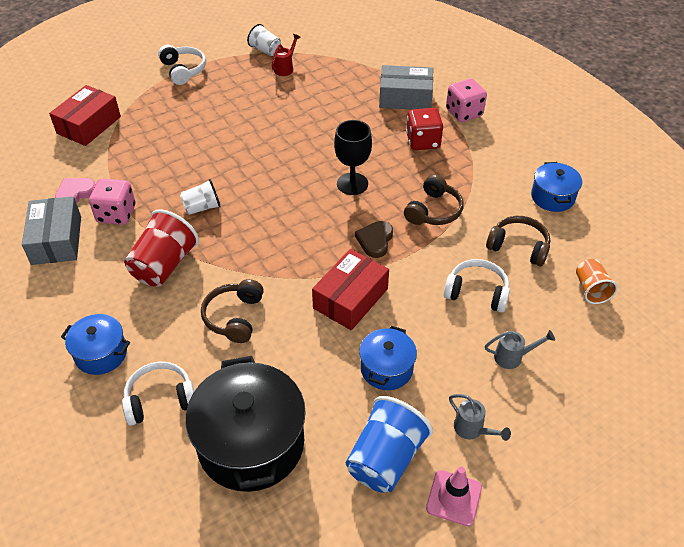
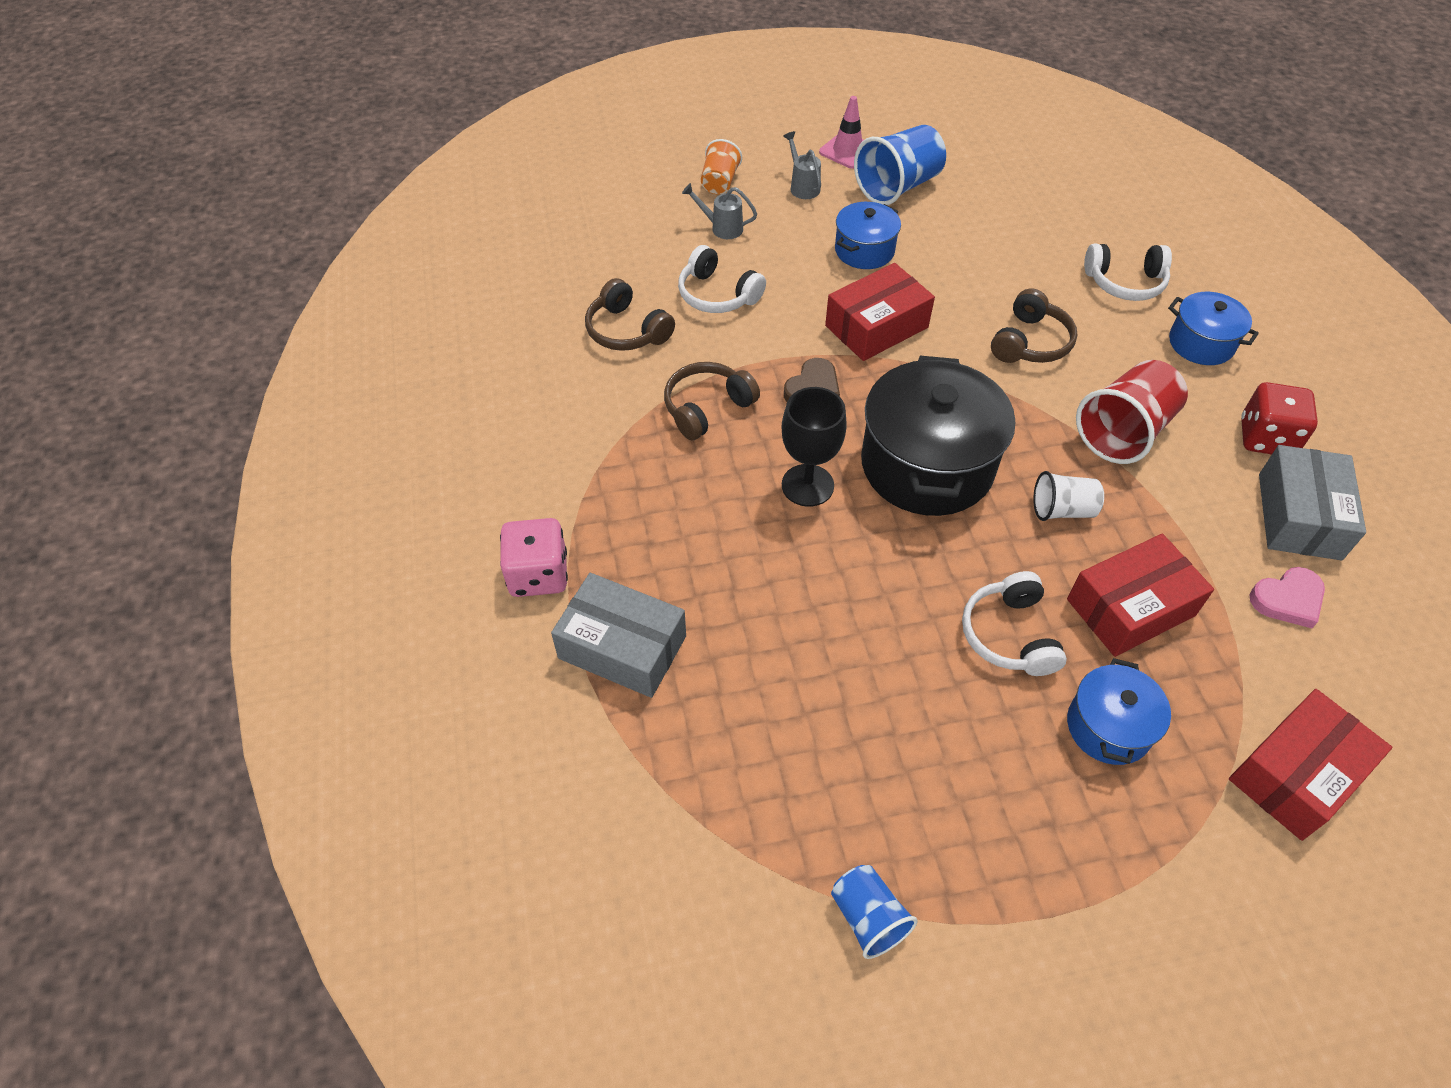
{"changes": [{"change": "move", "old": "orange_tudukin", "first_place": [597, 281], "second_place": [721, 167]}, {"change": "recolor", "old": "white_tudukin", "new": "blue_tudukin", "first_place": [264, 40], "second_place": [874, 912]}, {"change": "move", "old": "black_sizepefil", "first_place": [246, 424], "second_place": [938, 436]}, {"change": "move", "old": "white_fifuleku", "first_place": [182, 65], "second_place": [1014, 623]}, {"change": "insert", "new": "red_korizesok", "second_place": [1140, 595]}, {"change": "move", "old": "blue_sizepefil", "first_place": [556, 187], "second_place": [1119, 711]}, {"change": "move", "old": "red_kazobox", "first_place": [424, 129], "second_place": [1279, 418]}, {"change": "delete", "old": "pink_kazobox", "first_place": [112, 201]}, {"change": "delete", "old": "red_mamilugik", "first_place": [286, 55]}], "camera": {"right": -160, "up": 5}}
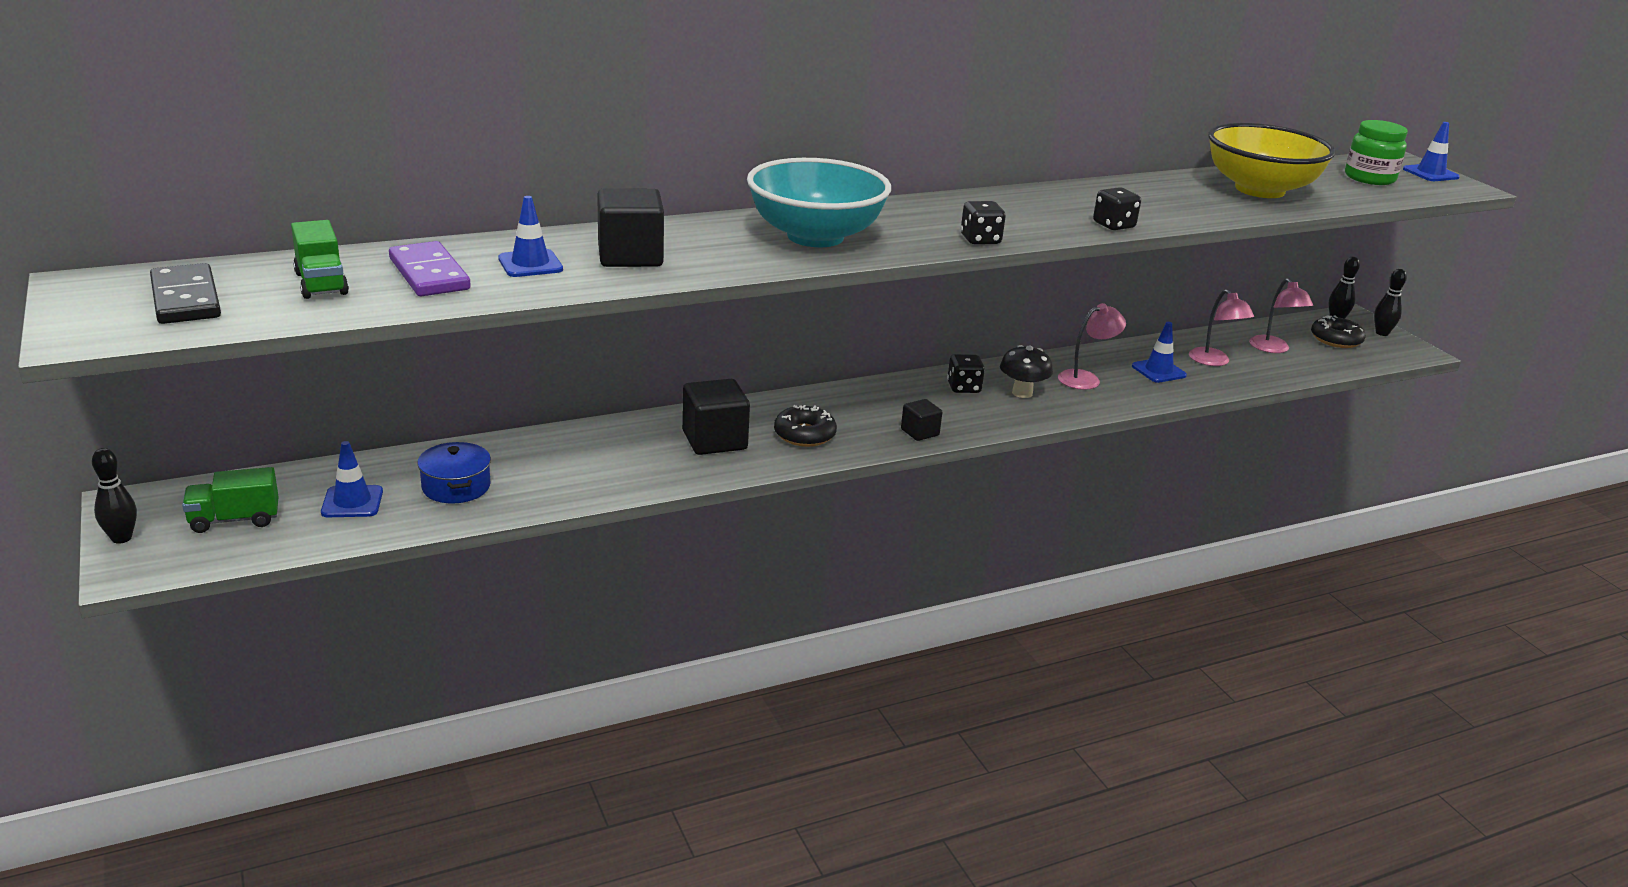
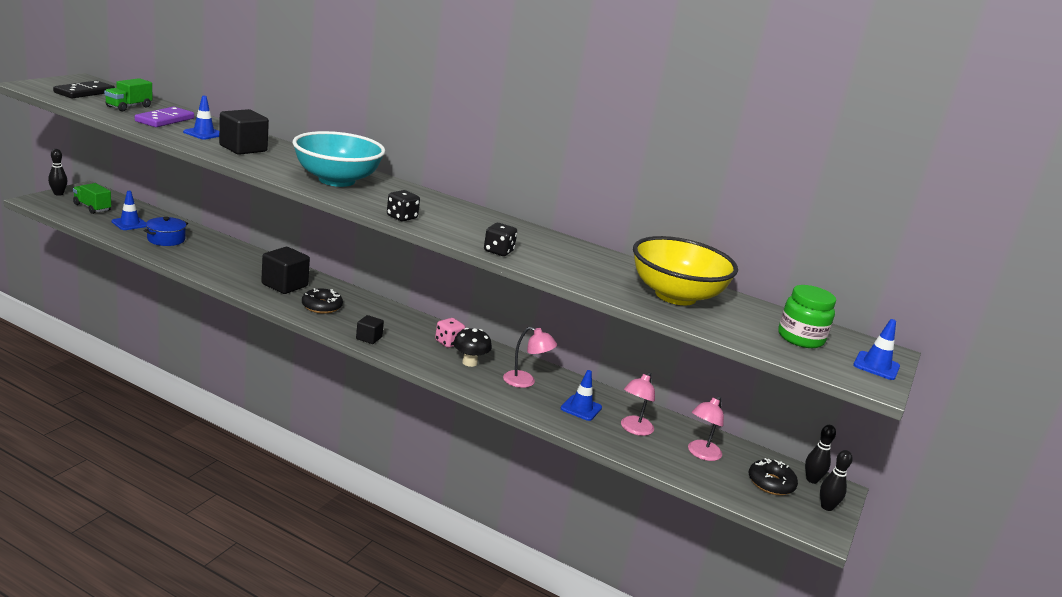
{"changes": [{"change": "recolor", "old": "black_kazobox", "new": "pink_kazobox", "first_place": [966, 373], "second_place": [450, 333]}], "camera": {"right": 50, "up": -5}}
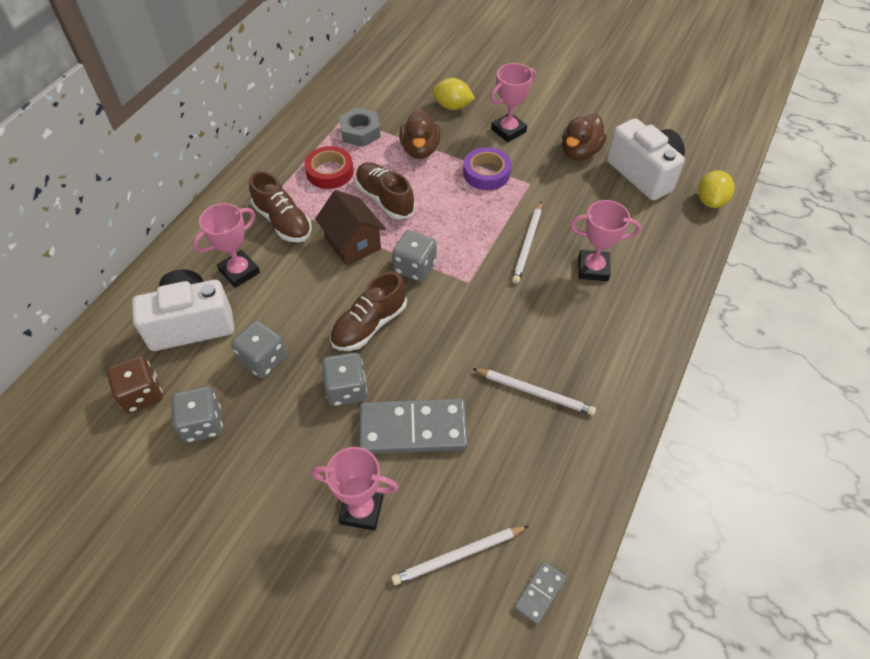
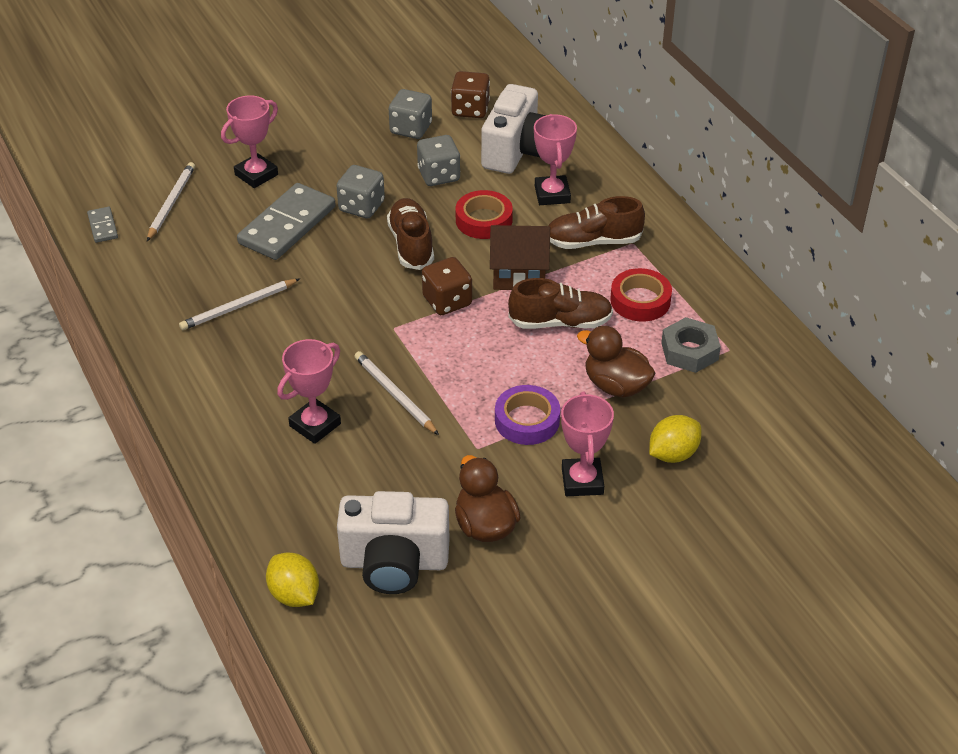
{"changes": [{"change": "recolor", "old": "grey_kazobox", "new": "brown_kazobox", "first_place": [414, 256], "second_place": [447, 286]}, {"change": "insert", "new": "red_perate", "second_place": [484, 214]}], "camera": {"right": 125, "up": -10}}
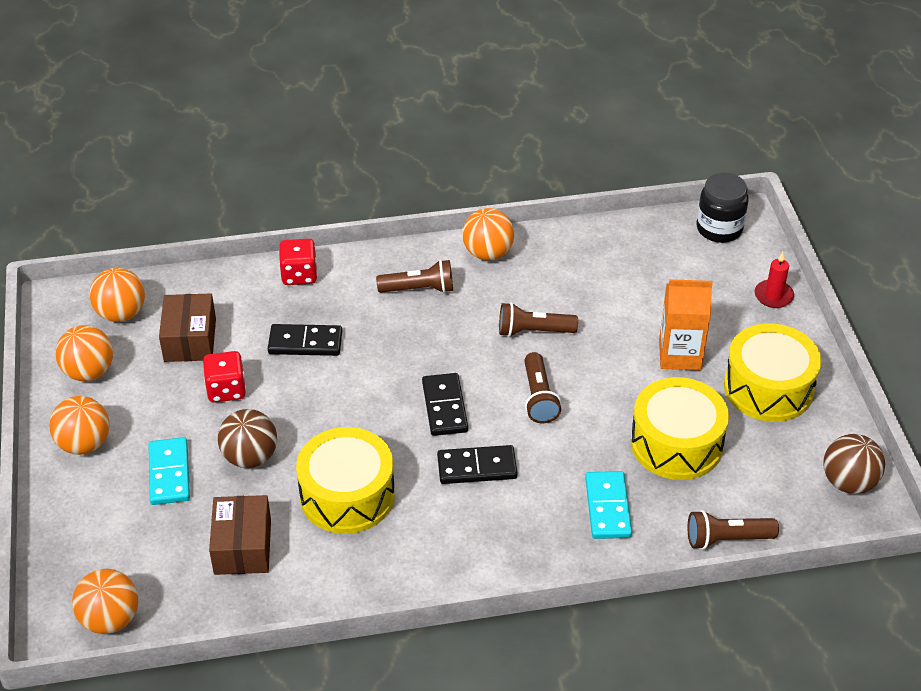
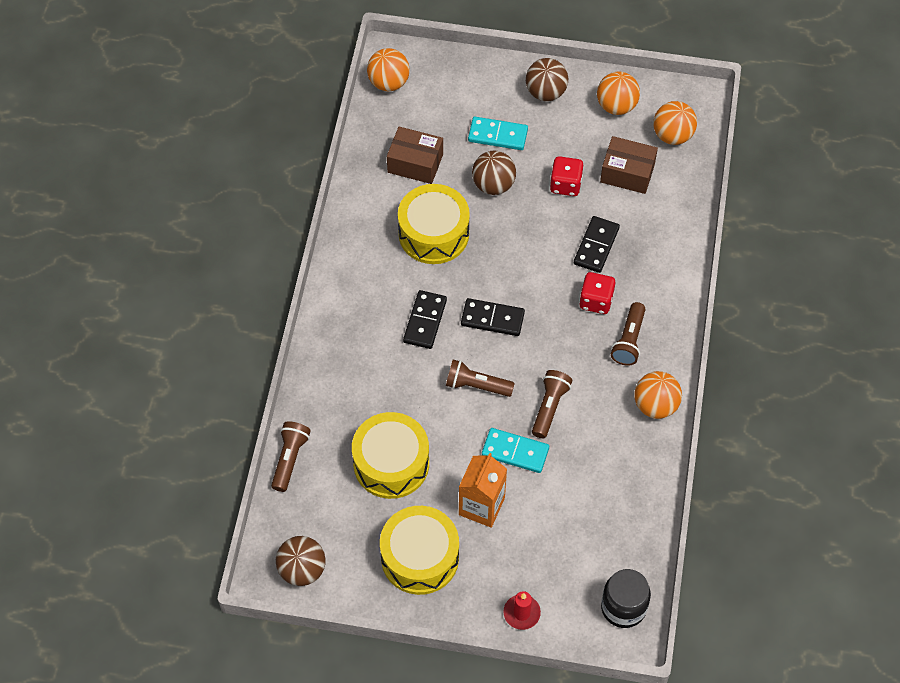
{"changes": [{"change": "move", "old": "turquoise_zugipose", "first_place": [608, 505], "second_place": [515, 450]}, {"change": "recolor", "old": "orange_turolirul", "new": "brown_turolirul", "first_place": [79, 425], "second_place": [547, 79]}, {"change": "move", "old": "red_kazobox", "first_place": [298, 262], "second_place": [597, 293]}], "camera": {"right": 110, "up": 15}}
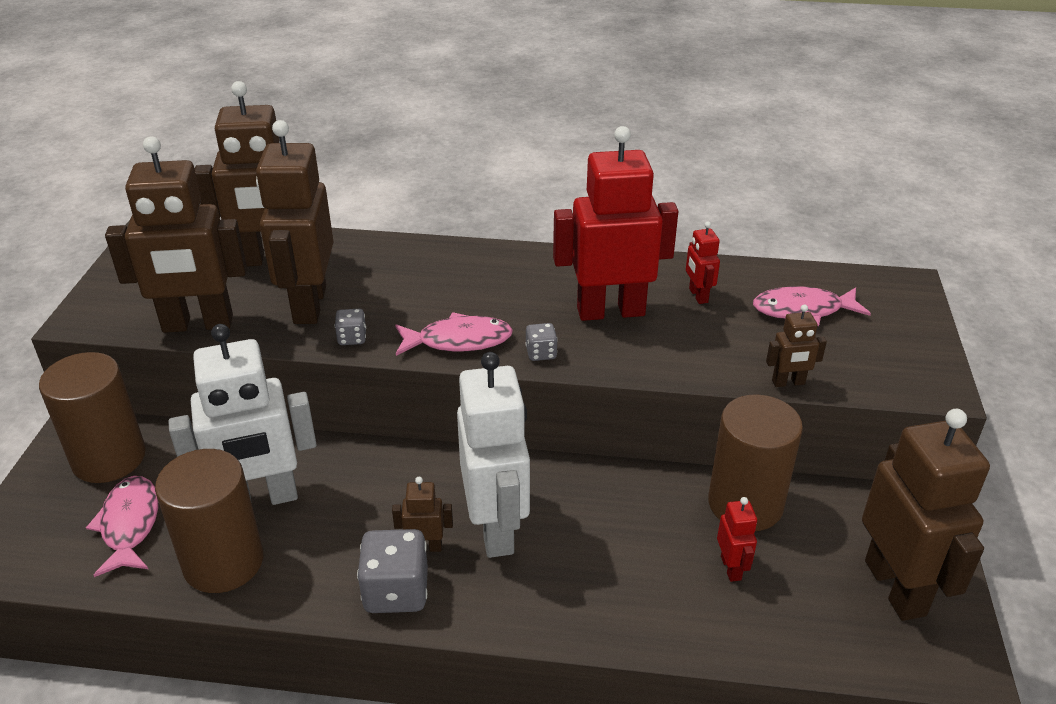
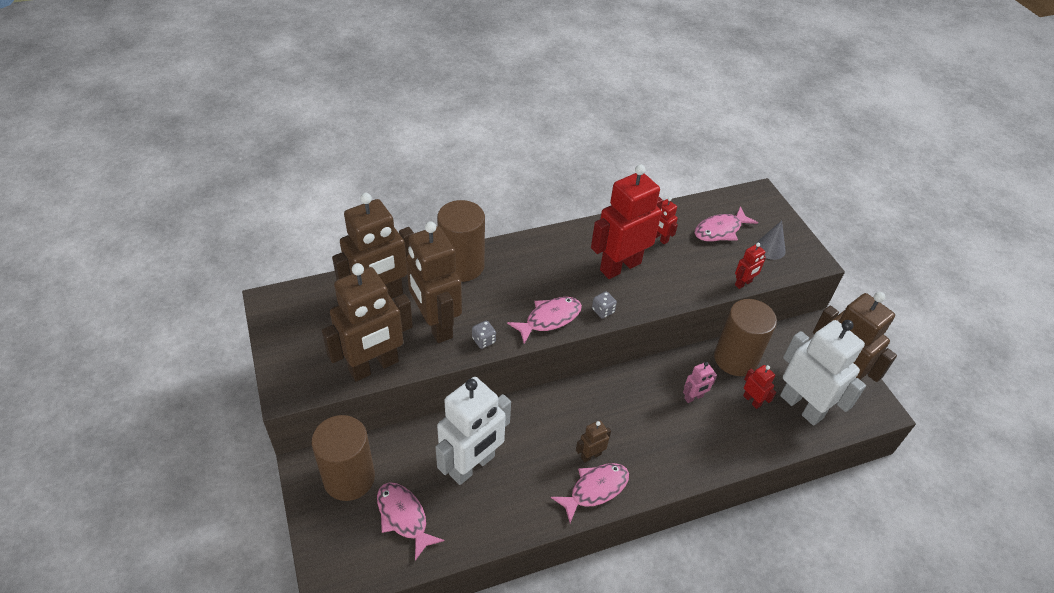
{"changes": [{"change": "move", "old": "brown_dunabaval", "first_place": [209, 521], "second_place": [461, 241]}, {"change": "replace", "old": "grey_kazobox", "new": "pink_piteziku", "first_place": [392, 571], "second_place": [590, 493]}, {"change": "insert", "new": "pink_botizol", "second_place": [700, 382]}, {"change": "recolor", "old": "brown_botizol", "new": "red_botizol", "first_place": [796, 346], "second_place": [750, 266]}, {"change": "insert", "new": "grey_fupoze", "second_place": [771, 240]}, {"change": "move", "old": "white_botizol", "first_place": [493, 455], "second_place": [823, 373]}], "camera": {"right": -30, "up": 10}}
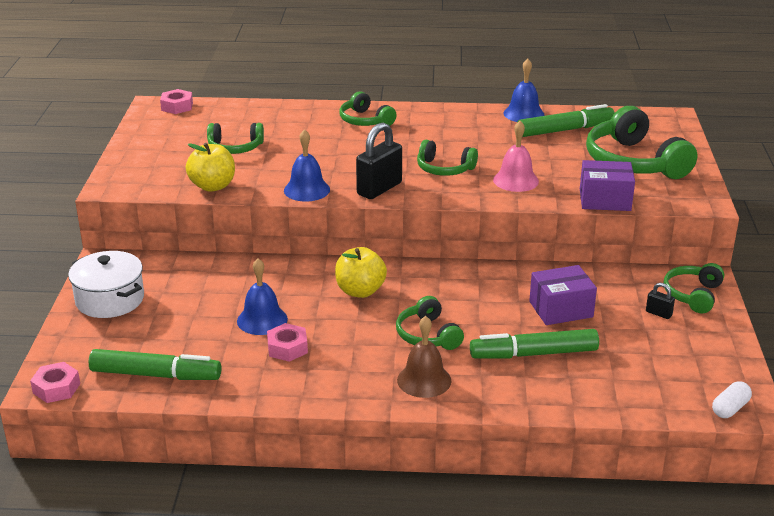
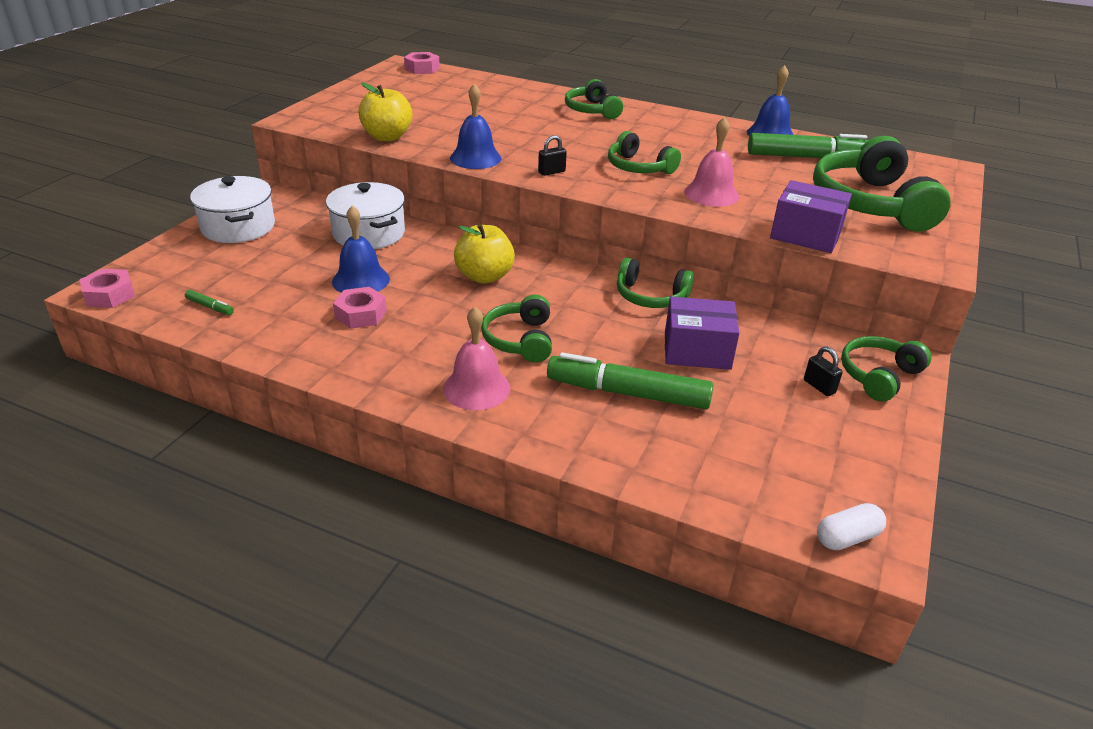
{"changes": [{"change": "resize", "old": "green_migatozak", "first_place": [155, 364], "second_place": [209, 302], "factor": 0.4}, {"change": "insert", "new": "white_sizepefil", "second_place": [365, 215]}, {"change": "recolor", "old": "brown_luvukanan", "new": "pink_luvukanan", "first_place": [424, 357], "second_place": [476, 358]}, {"change": "resize", "old": "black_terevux", "first_place": [379, 161], "second_place": [552, 155], "factor": 0.47}, {"change": "move", "old": "green_fifuleku", "first_place": [235, 138], "second_place": [655, 282]}], "camera": {"right": 20, "up": 5}}
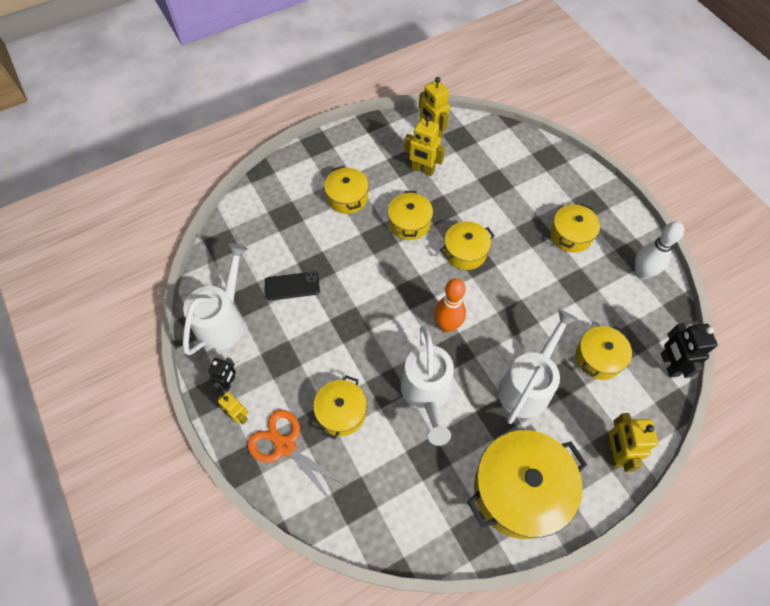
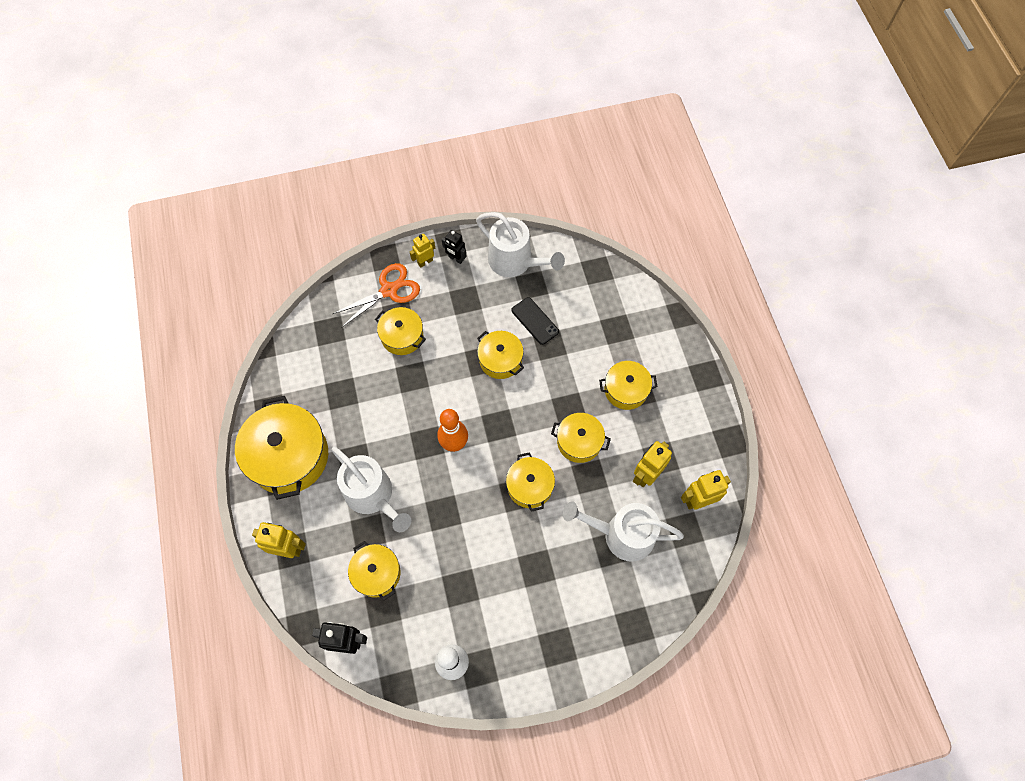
{"changes": [{"change": "move", "old": "yellow_sizepefil", "first_place": [575, 228], "second_place": [500, 355]}, {"change": "rotate", "old": "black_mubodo", "first_place": [292, 286], "second_place": [535, 321], "degrees": -45}, {"change": "move", "old": "white_mamilugik", "first_place": [427, 386], "second_place": [623, 531]}], "camera": {"right": 105, "up": 5}}
